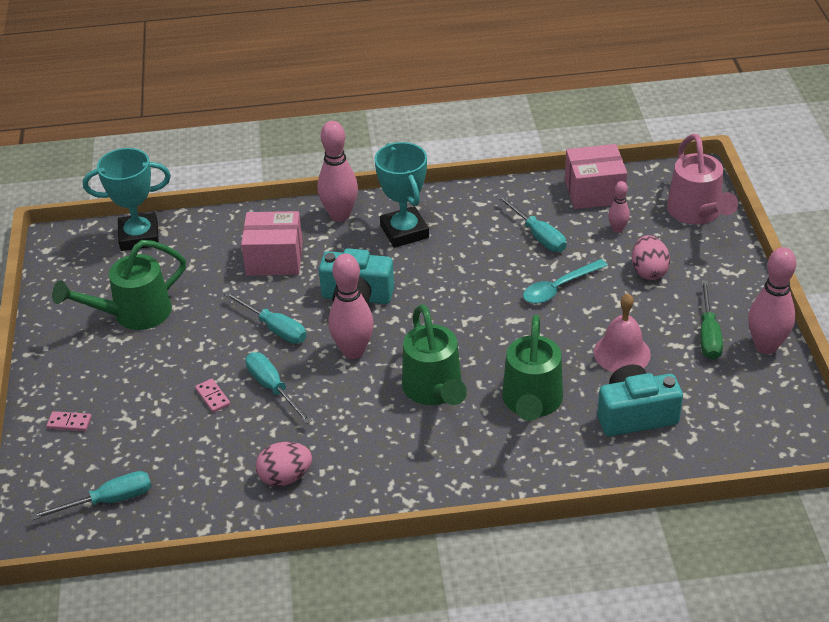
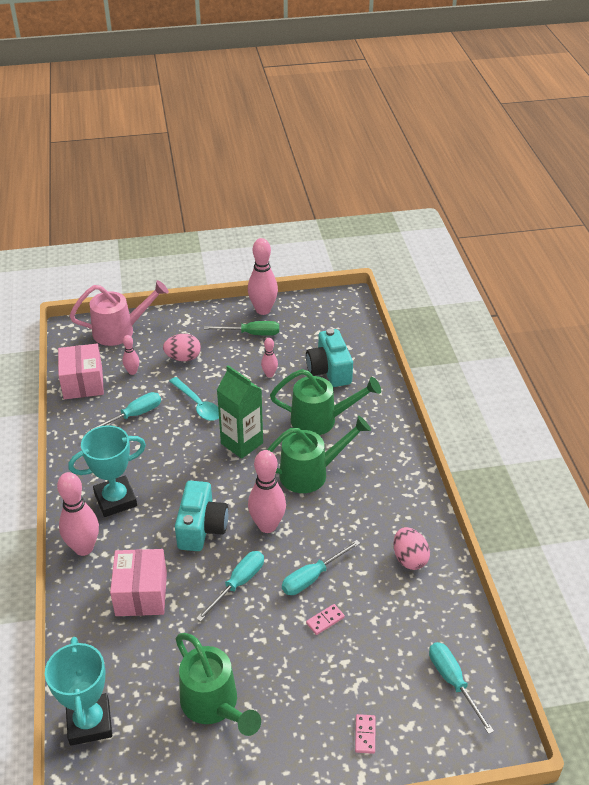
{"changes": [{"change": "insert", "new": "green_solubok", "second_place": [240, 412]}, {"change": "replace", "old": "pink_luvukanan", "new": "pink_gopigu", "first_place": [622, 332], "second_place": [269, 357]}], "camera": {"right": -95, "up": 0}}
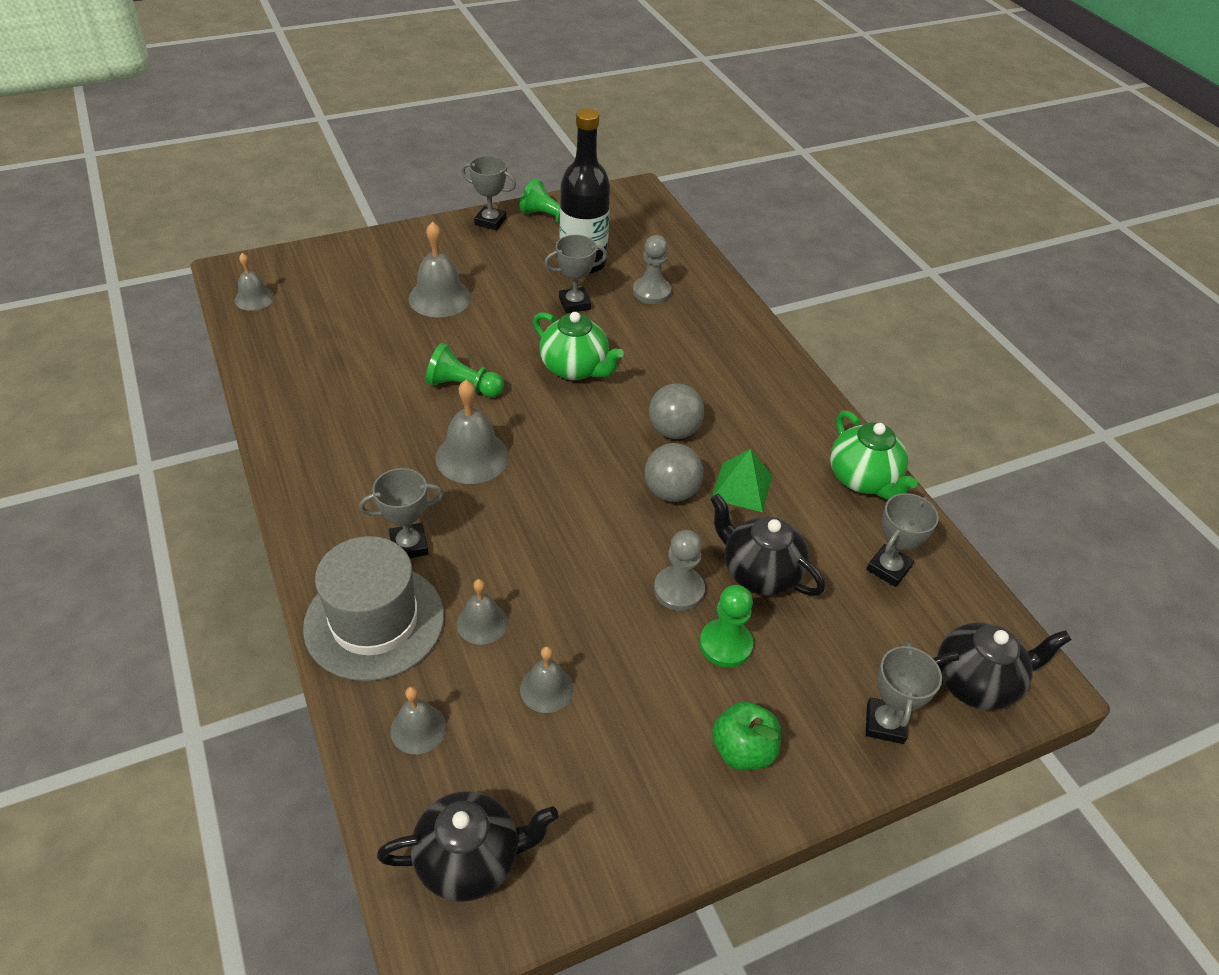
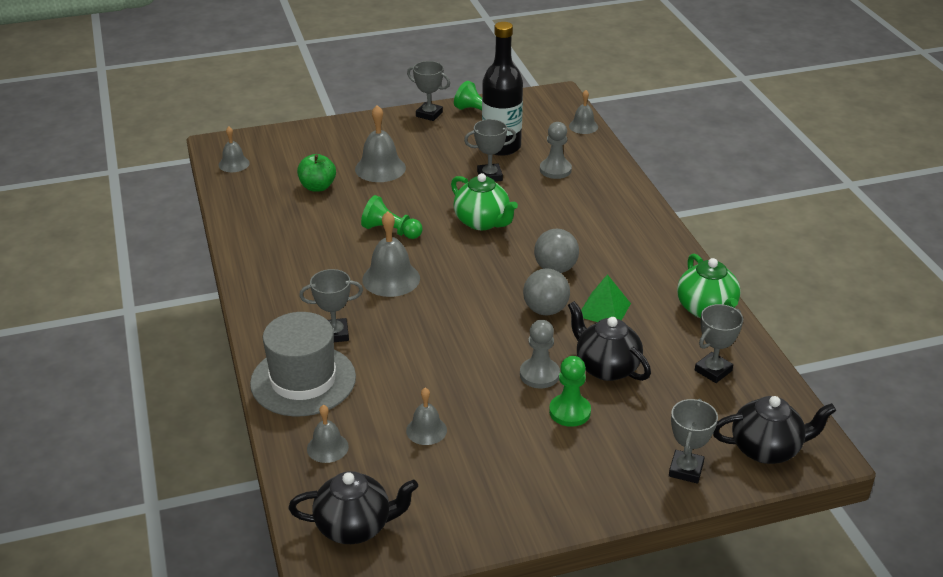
{"changes": [{"change": "move", "old": "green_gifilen", "first_place": [746, 736], "second_place": [316, 173]}, {"change": "move", "old": "grey_luvukanan", "first_place": [482, 612], "second_place": [583, 112]}], "camera": {"right": 10, "up": -10}}
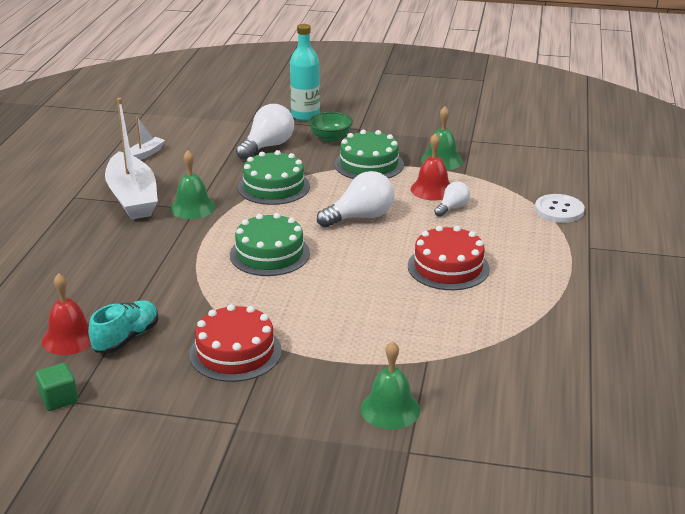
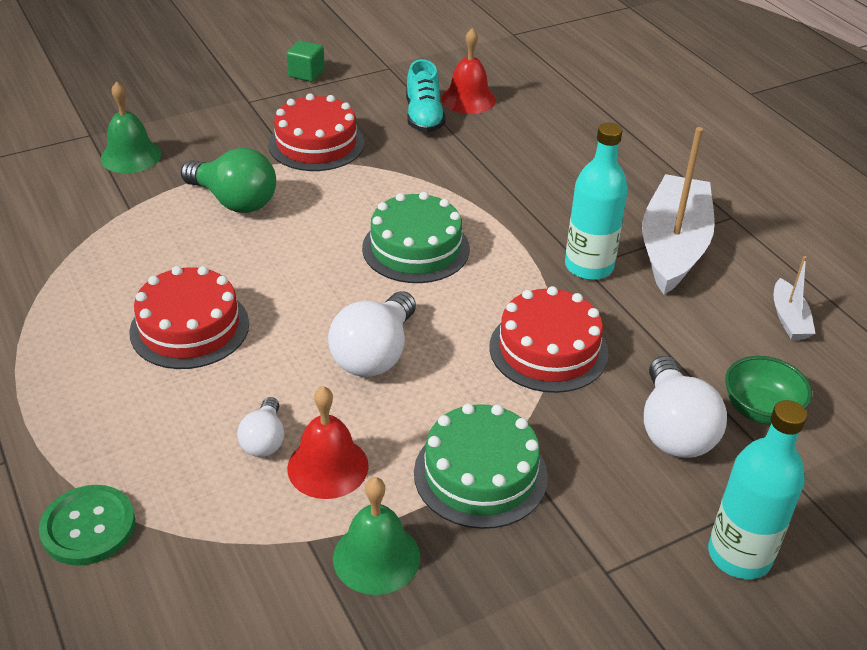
{"changes": [{"change": "recolor", "old": "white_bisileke", "new": "green_bisileke", "first_place": [560, 208], "second_place": [87, 525]}, {"change": "insert", "new": "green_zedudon", "second_place": [228, 180]}, {"change": "move", "old": "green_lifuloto", "first_place": [56, 387], "second_place": [306, 61]}, {"change": "recolor", "old": "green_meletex", "new": "red_meletex", "first_place": [274, 177], "second_place": [549, 339]}, {"change": "replace", "old": "green_luvukanan", "new": "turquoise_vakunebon", "first_place": [193, 184], "second_place": [596, 201]}, {"change": "rotate", "old": "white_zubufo", "first_place": [131, 159], "second_place": [678, 210], "degrees": 75}, {"change": "move", "old": "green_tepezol", "first_place": [330, 127], "second_place": [768, 390]}], "camera": {"right": 140, "up": 10}}
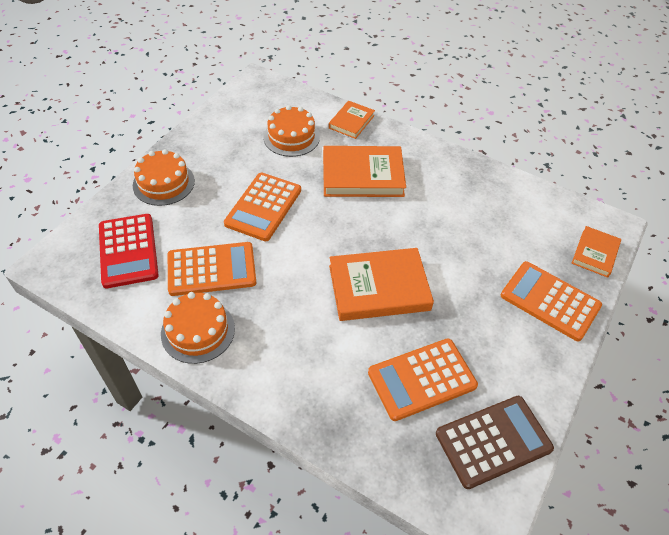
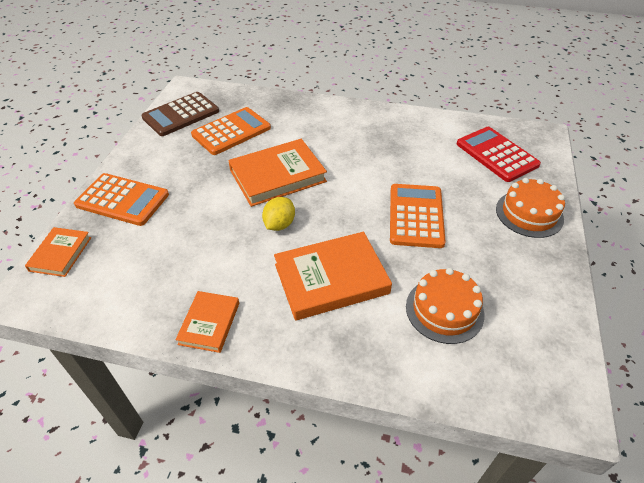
{"changes": [{"change": "move", "old": "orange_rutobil", "first_place": [352, 120], "second_place": [207, 322]}, {"change": "insert", "new": "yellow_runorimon", "second_place": [278, 214]}, {"change": "delete", "old": "orange_meletex", "first_place": [198, 328]}, {"change": "delete", "old": "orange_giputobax", "first_place": [212, 269]}], "camera": {"right": 165, "up": -5}}
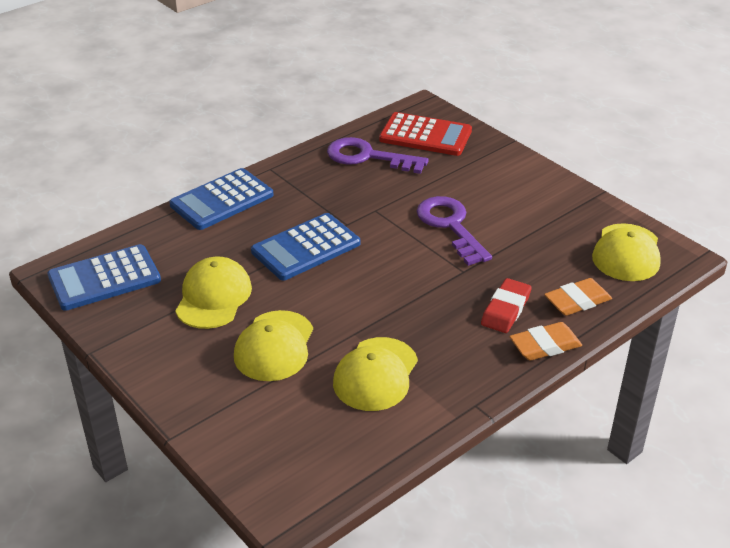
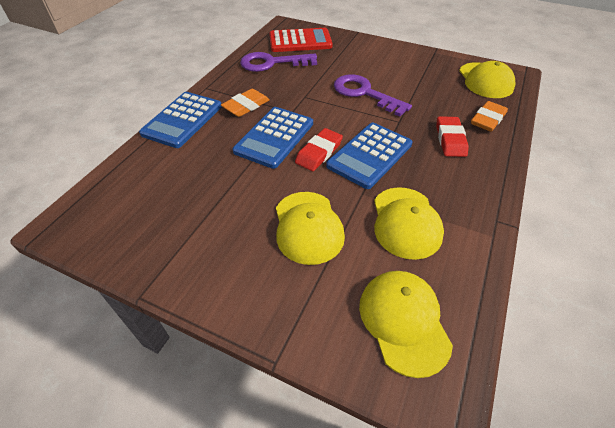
{"changes": [{"change": "move", "old": "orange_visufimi", "first_place": [546, 341], "second_place": [245, 103]}, {"change": "insert", "new": "red_visufimi", "second_place": [319, 149]}, {"change": "move", "old": "blue_giputobax", "first_place": [104, 277], "second_place": [369, 156]}, {"change": "move", "old": "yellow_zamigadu", "first_place": [213, 292], "second_place": [406, 324]}], "camera": {"right": -25, "up": 10}}
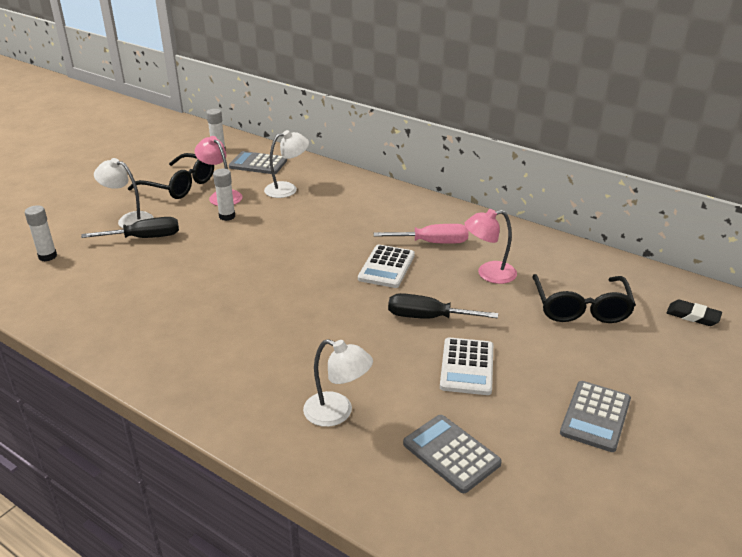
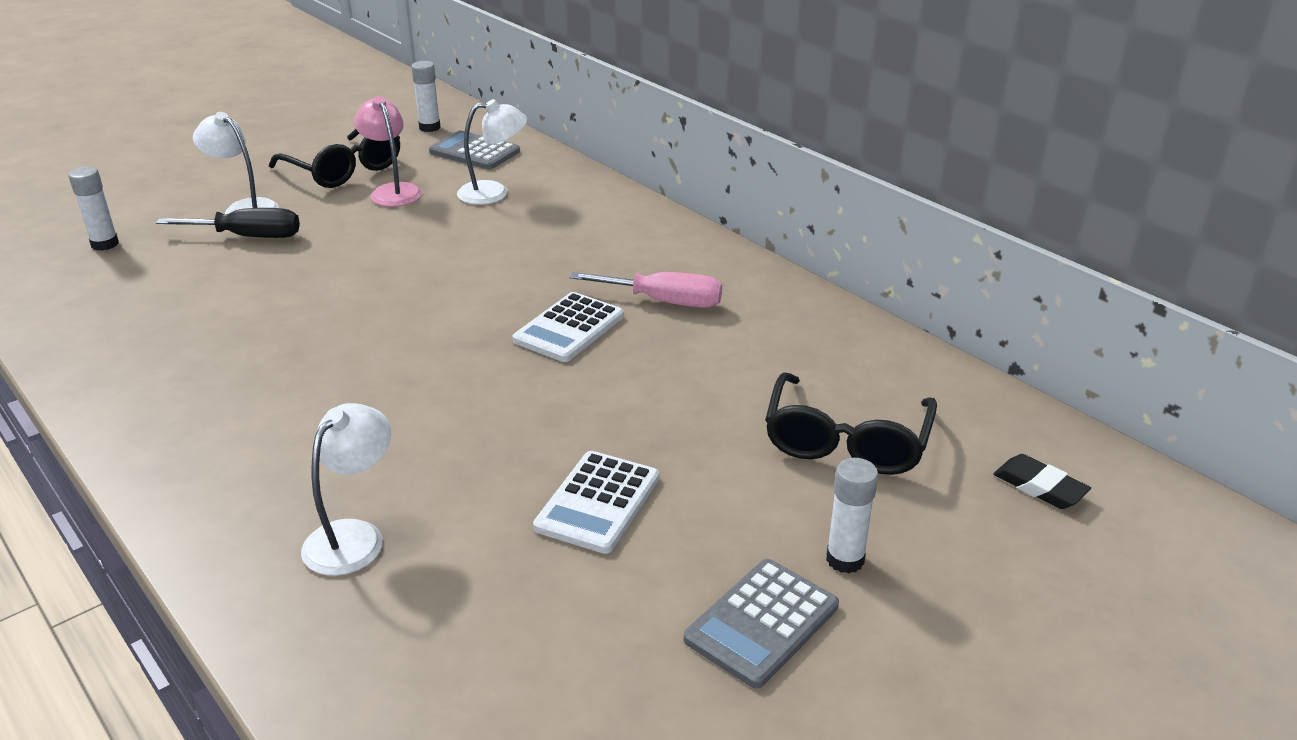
{"changes": [{"change": "rotate", "old": "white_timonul", "first_place": [338, 383], "second_place": [346, 489], "degrees": -105}, {"change": "move", "old": "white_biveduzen", "first_place": [224, 195], "second_place": [852, 515]}, {"change": "delete", "old": "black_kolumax", "first_place": [443, 306]}, {"change": "delete", "old": "grey_giputobax", "first_place": [452, 454]}, {"change": "delete", "old": "pink_timonul", "first_place": [490, 246]}], "camera": {"right": 15, "up": 0}}
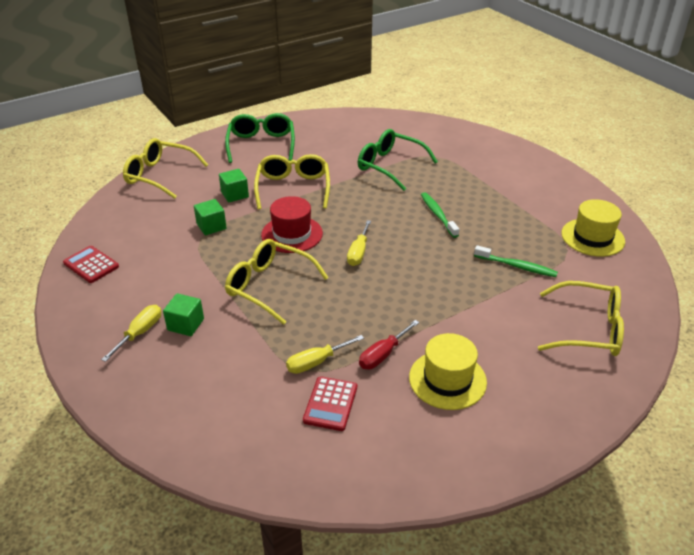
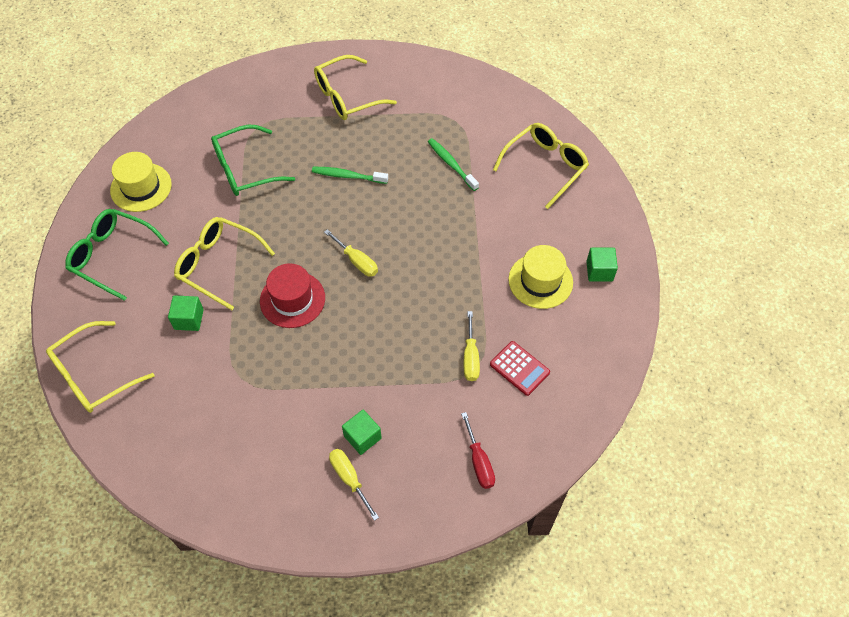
{"changes": [{"change": "move", "old": "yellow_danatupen", "first_place": [593, 228], "second_place": [141, 182]}, {"change": "move", "old": "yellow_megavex", "first_place": [276, 282], "second_place": [355, 87]}, {"change": "rotate", "old": "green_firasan", "first_place": [516, 261], "second_place": [453, 164], "degrees": -90}, {"change": "move", "old": "red_kolumax", "first_place": [389, 344], "second_place": [478, 450]}, {"change": "move", "old": "green_lifuloto", "first_place": [210, 217], "second_place": [602, 264]}, {"change": "delete", "old": "red_giputobax", "first_place": [91, 264]}], "camera": {"right": -60, "up": 20}}
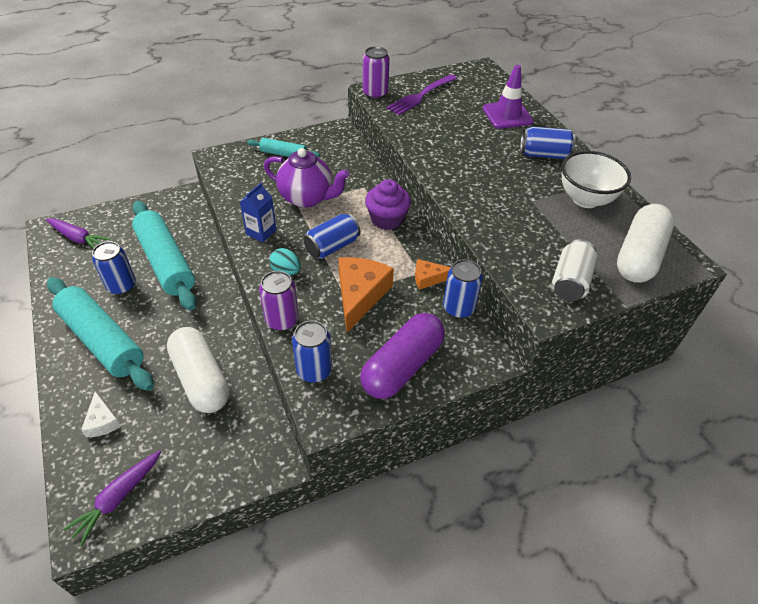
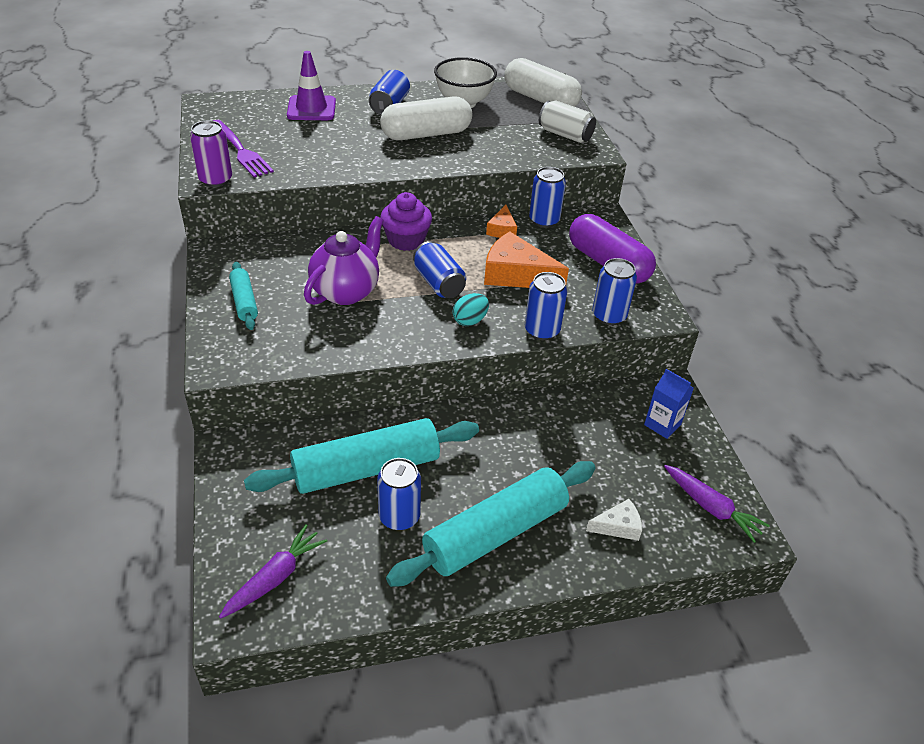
{"changes": [{"change": "rotate", "old": "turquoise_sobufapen", "first_place": [283, 147], "second_place": [243, 296], "degrees": -45}, {"change": "move", "old": "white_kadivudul", "first_place": [198, 370], "second_place": [426, 118]}, {"change": "recolor", "old": "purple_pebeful", "new": "blue_pebeful", "first_place": [279, 301], "second_place": [546, 306]}, {"change": "move", "old": "blue_solubok", "first_place": [258, 212], "second_place": [669, 404]}], "camera": {"right": -80, "up": -5}}
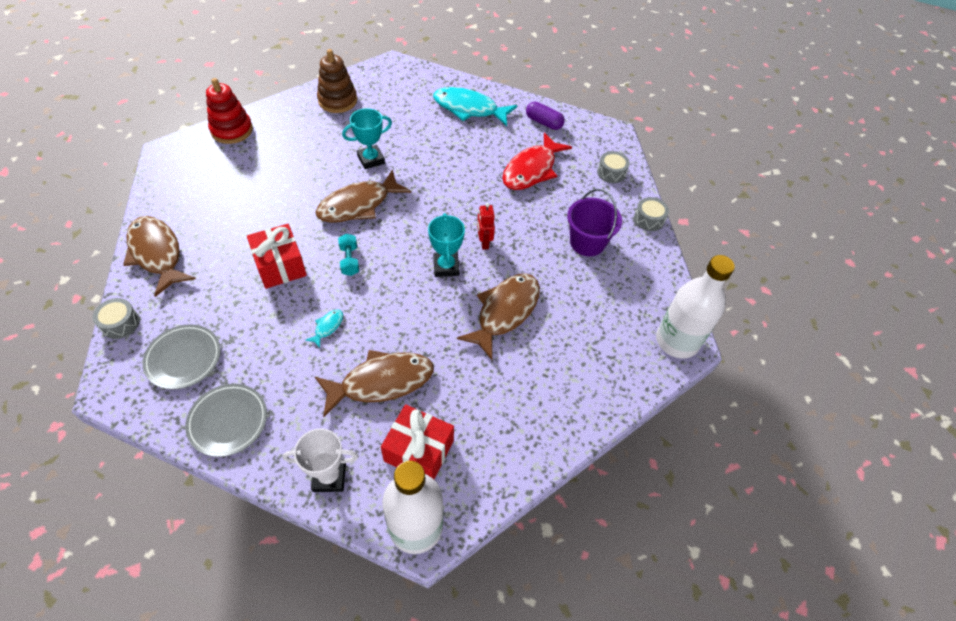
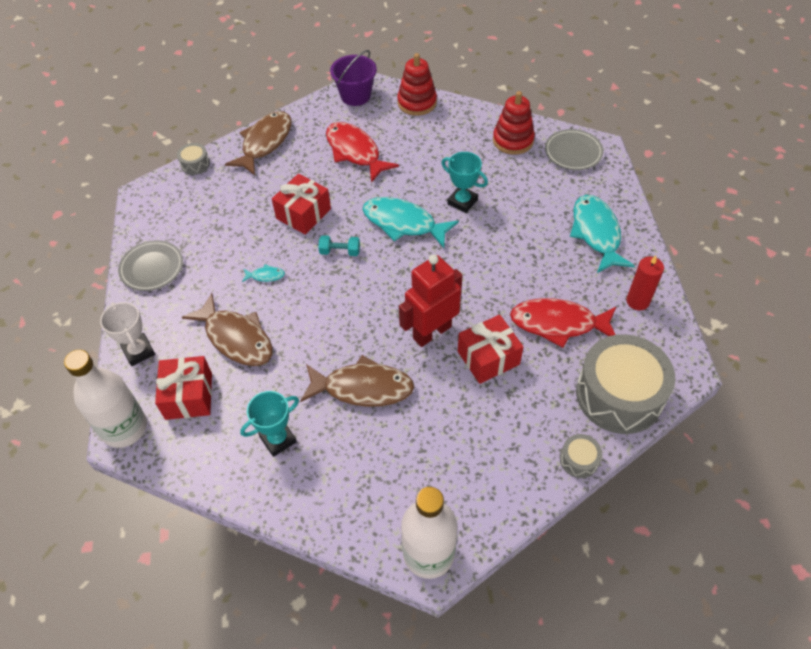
{"changes": [{"change": "move", "old": "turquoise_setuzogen", "first_place": [446, 245], "second_place": [269, 424]}, {"change": "rotate", "old": "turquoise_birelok", "first_place": [348, 255], "second_place": [339, 245], "degrees": 45}, {"change": "insert", "new": "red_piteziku", "second_place": [362, 152]}, {"change": "move", "old": "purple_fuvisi", "first_place": [594, 222], "second_place": [353, 78]}, {"change": "recolor", "old": "brown_piteziku", "new": "turquoise_piteziku", "first_place": [363, 196], "second_place": [410, 222]}, {"change": "resize", "old": "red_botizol", "first_place": [486, 226], "second_place": [431, 300], "factor": 2.01}, {"change": "insert", "new": "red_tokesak", "second_place": [490, 349]}, {"change": "recolor", "old": "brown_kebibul", "new": "red_kebibul", "first_place": [337, 81], "second_place": [514, 123]}, {"change": "move", "old": "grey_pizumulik", "first_place": [181, 356], "second_place": [574, 149]}, {"change": "resize", "old": "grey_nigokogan", "first_place": [613, 167], "second_place": [625, 384], "factor": 2.36}, {"change": "replace", "old": "purple_kadivudul", "new": "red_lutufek", "first_place": [545, 116], "second_place": [645, 282]}], "camera": {"right": 65, "up": 0}}
